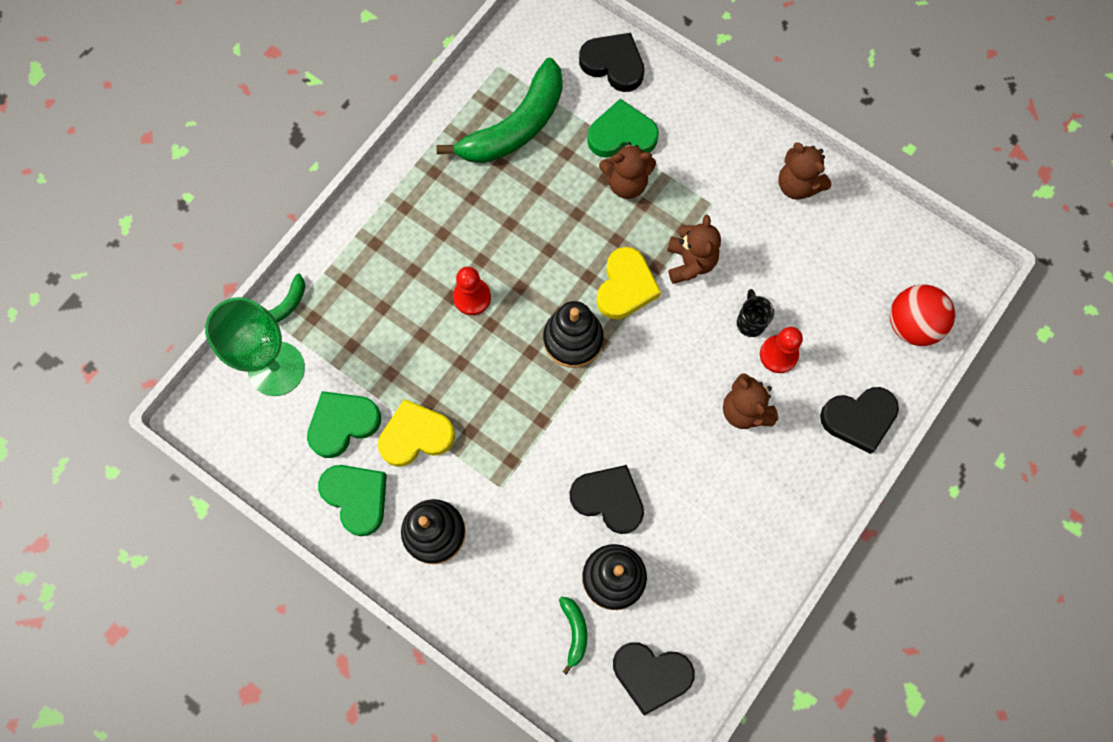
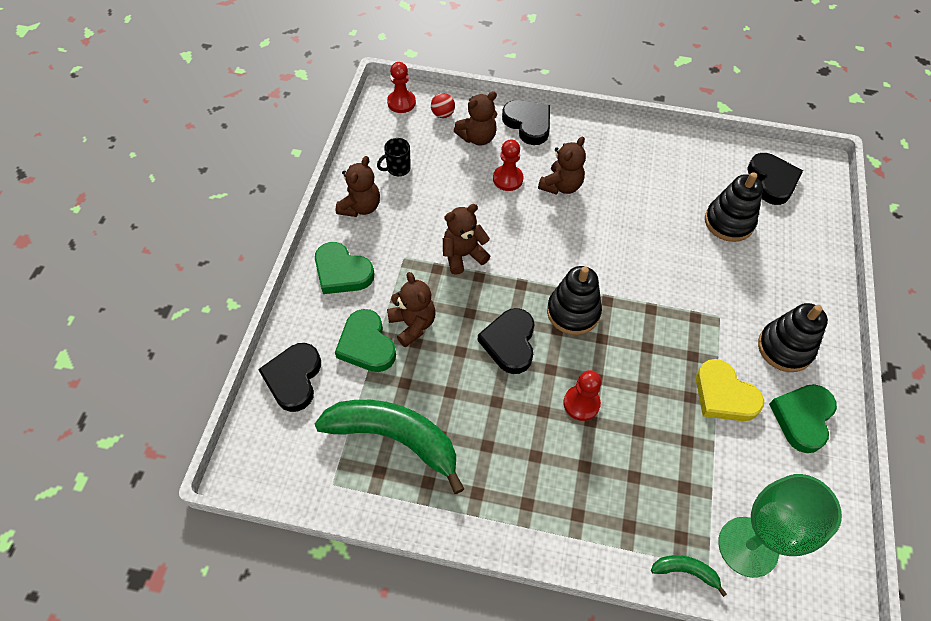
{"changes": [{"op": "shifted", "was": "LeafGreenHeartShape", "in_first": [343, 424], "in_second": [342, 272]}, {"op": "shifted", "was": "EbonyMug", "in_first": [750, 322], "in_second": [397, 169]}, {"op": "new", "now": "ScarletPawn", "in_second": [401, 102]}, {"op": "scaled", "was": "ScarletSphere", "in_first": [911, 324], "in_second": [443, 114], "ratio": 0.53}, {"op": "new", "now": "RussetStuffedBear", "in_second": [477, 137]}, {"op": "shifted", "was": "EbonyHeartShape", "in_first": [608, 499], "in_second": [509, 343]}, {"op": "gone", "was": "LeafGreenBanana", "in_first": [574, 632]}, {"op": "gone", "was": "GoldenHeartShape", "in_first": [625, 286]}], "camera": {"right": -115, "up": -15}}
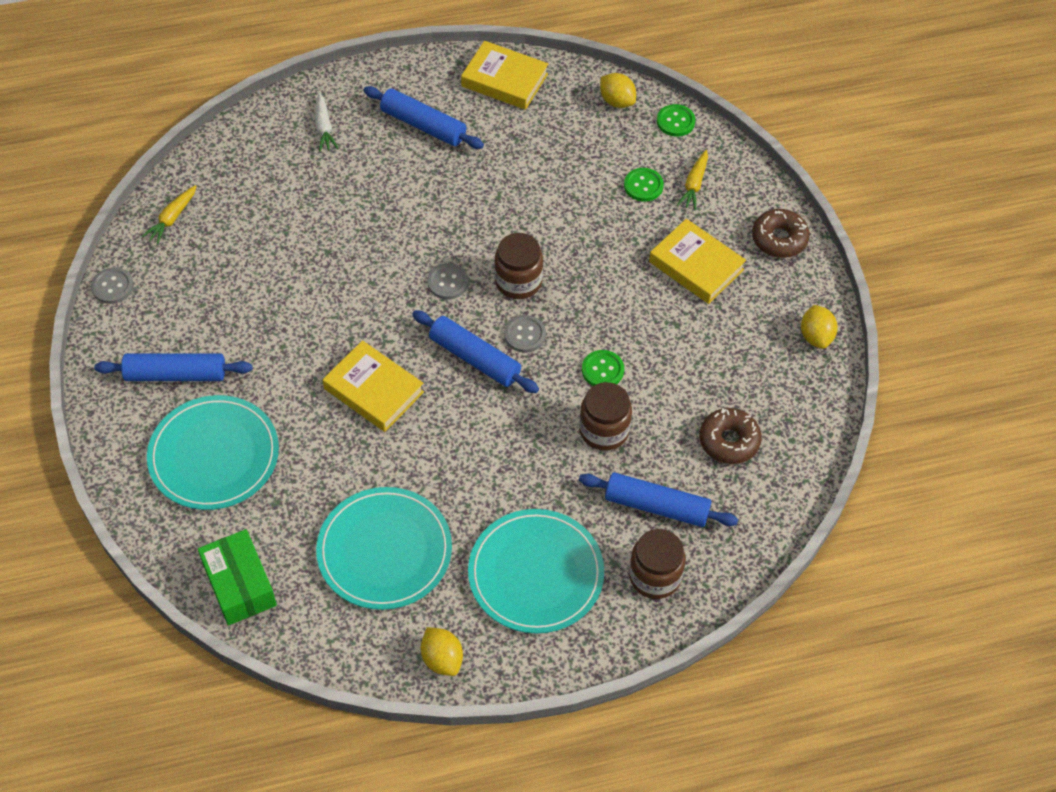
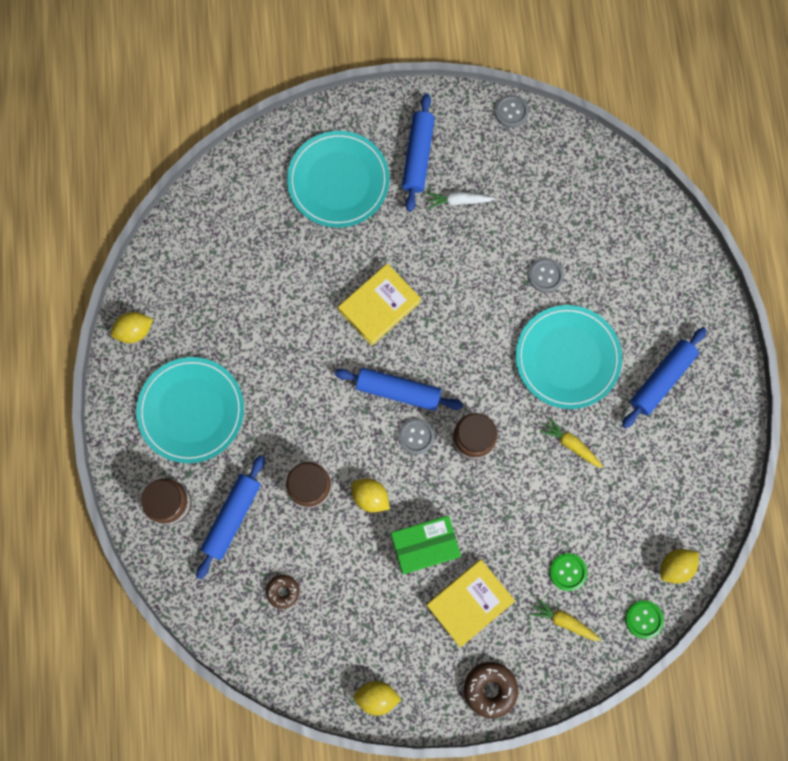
{"changes": [{"op": "scaled", "was": "RussetDonut", "in_first": [729, 441], "in_second": [283, 591], "ratio": 0.63}, {"op": "rotated", "was": "BluePastryRoller", "in_first": [475, 358], "in_second": [398, 391], "clockwise": 60}, {"op": "swapped", "was": "LeafGreenSewingButton", "now": "GoldenCitrusFruit", "in_first": [602, 370], "in_second": [370, 497]}, {"op": "shifted", "was": "LeafGreenPackage", "in_first": [239, 585], "in_second": [425, 545]}, {"op": "shifted", "was": "PureWhiteToyCarrot", "in_first": [324, 127], "in_second": [458, 201]}, {"op": "shifted", "was": "TealDinnerPlate", "in_first": [384, 551], "in_second": [567, 358]}, {"op": "shifted", "was": "AshGreySewingButton", "in_first": [448, 282], "in_second": [545, 276]}, {"op": "shifted", "was": "GoldenToyCarrot", "in_first": [172, 218], "in_second": [571, 444]}, {"op": "gone", "was": "GoldenBook", "in_first": [504, 80]}], "camera": {"right": 100, "up": 20}}
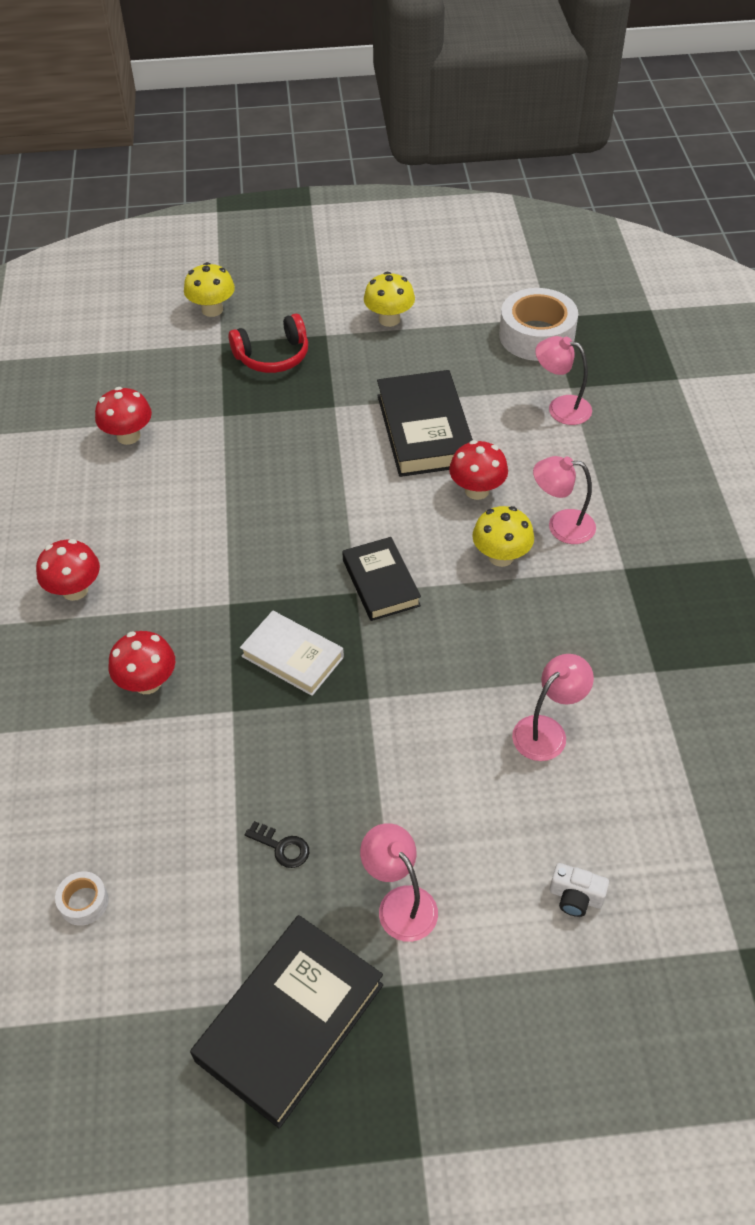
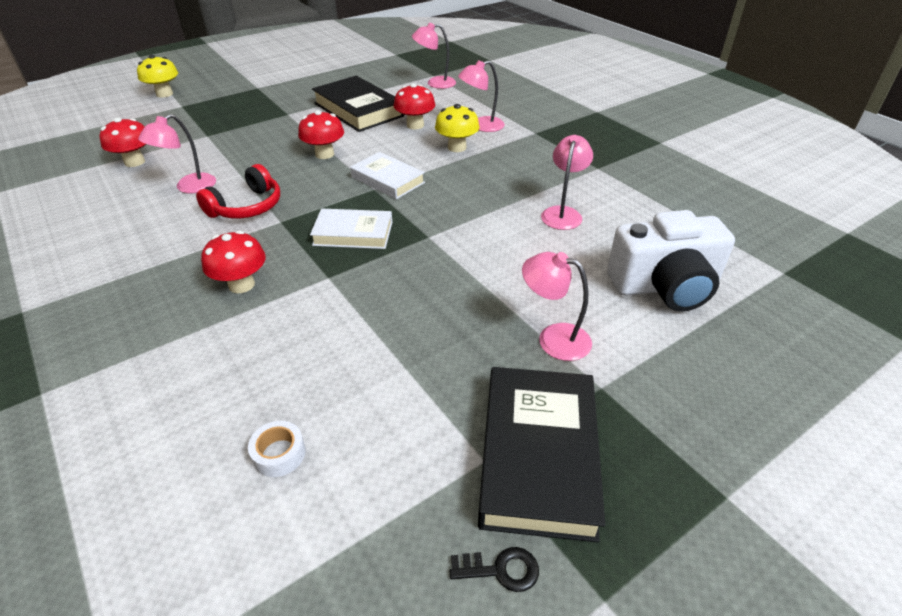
{"changes": [{"op": "new", "now": "PinkLamp", "in_second": [189, 187]}, {"op": "shifted", "was": "ScarletHeadset", "in_first": [273, 356], "in_second": [246, 207]}, {"op": "shifted", "was": "ScarletMushroom", "in_first": [75, 590], "in_second": [324, 154]}, {"op": "repainted", "was": "EbonyBook", "now": "PureWhiteBook", "in_first": [381, 583], "in_second": [388, 180]}, {"op": "shifted", "was": "EbonyLatchkey", "in_first": [281, 847], "in_second": [500, 569]}, {"op": "scaled", "was": "PureWhiteCompactCamera", "in_first": [575, 897], "in_second": [665, 286], "ratio": 2.44}, {"op": "gone", "was": "GoldenMushroom", "in_first": [389, 319]}, {"op": "gone", "was": "PureWhiteTape", "in_first": [536, 336]}], "camera": {"right": -30, "up": -10}}
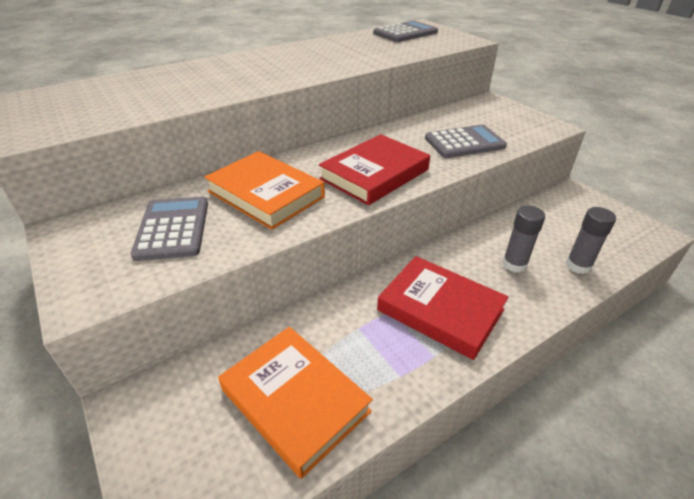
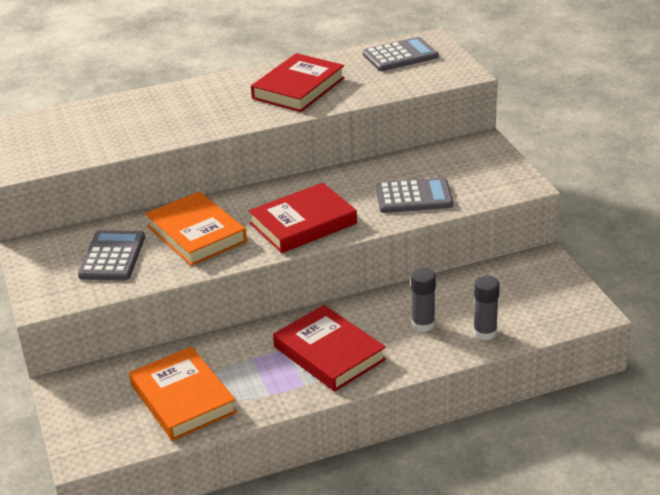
{"changes": [{"op": "new", "now": "ScarletBook", "in_second": [298, 88]}], "camera": {"right": 15, "up": -5}}
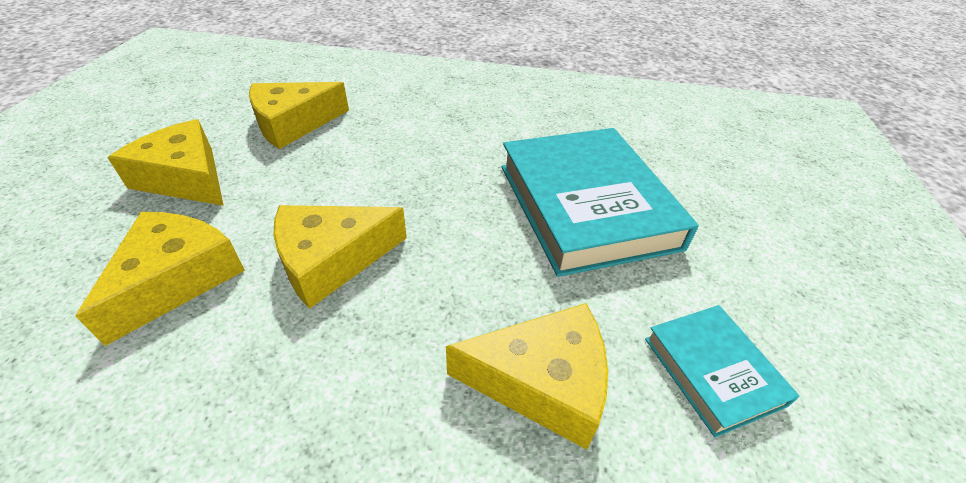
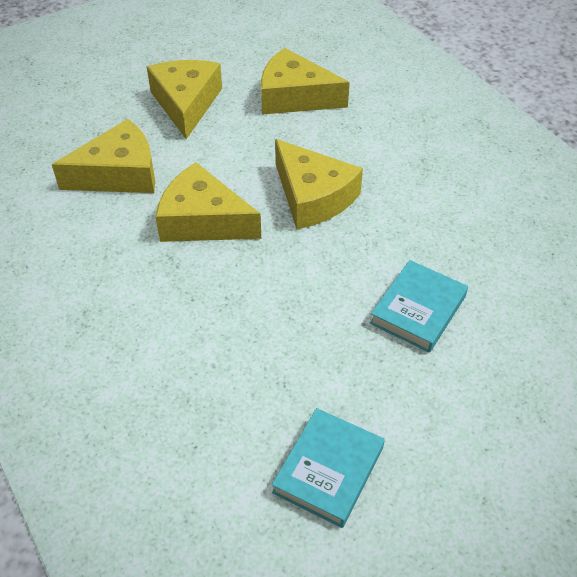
{"changes": [{"op": "shifted", "was": "GoldenCheese", "in_first": [542, 382], "in_second": [313, 197]}, {"op": "scaled", "was": "TealBook", "in_first": [586, 205], "in_second": [418, 310], "ratio": 0.5}], "camera": {"right": 50, "up": 5}}
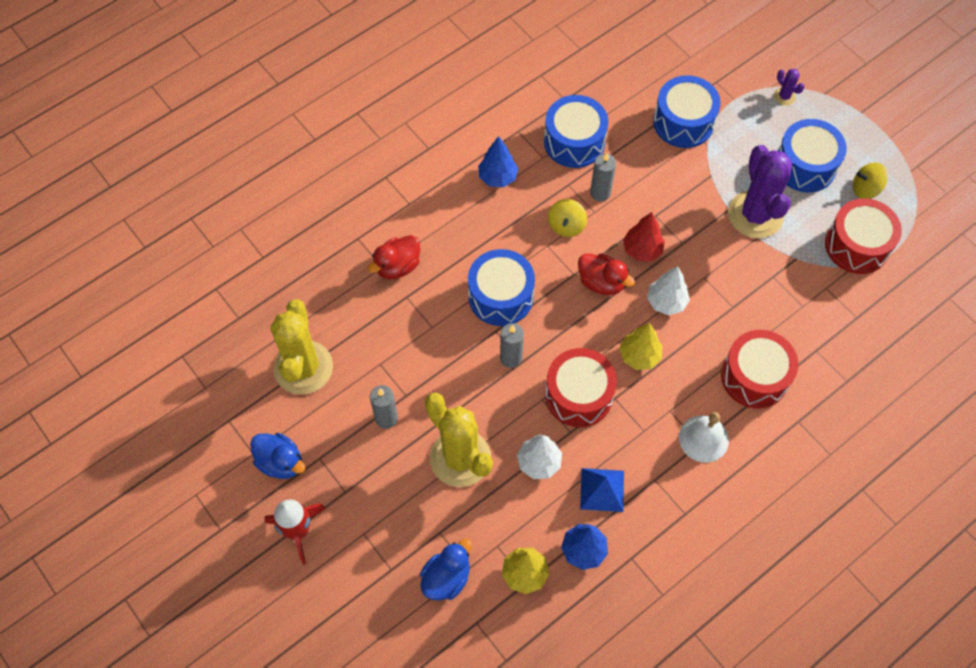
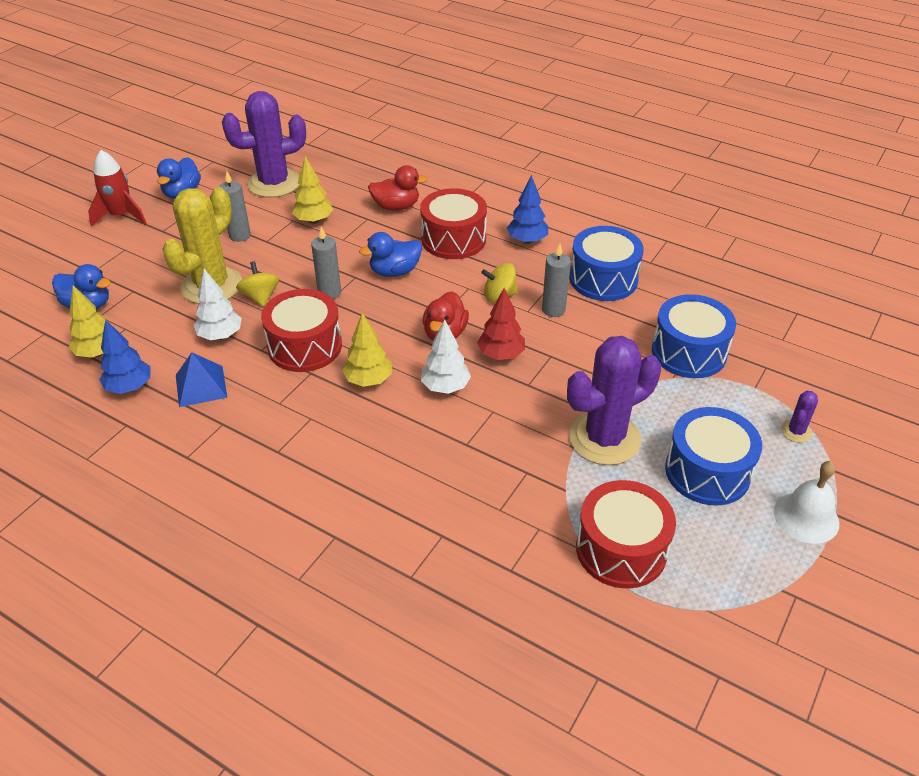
{"changes": [{"op": "repainted", "was": "GoldenSaguaroCactus", "now": "RoyalPurpleSaguaroCactus", "in_first": [303, 367], "in_second": [274, 183]}, {"op": "shifted", "was": "GoldenSpinningTop", "in_first": [865, 189], "in_second": [260, 297]}, {"op": "new", "now": "GoldenToyTree", "in_second": [313, 220]}, {"op": "swapped", "was": "BlueDrum", "now": "BlueRubberDuck", "in_first": [500, 296], "in_second": [395, 271]}, {"op": "rotated", "was": "ScarletRubberDuck", "in_first": [397, 266], "in_second": [396, 206], "clockwise": 150}, {"op": "shifted", "was": "ScarletDrum", "in_first": [754, 377], "in_second": [453, 239]}, {"op": "shifted", "was": "PureWhiteHandBell", "in_first": [703, 438], "in_second": [806, 517]}], "camera": {"right": 70, "up": -20}}
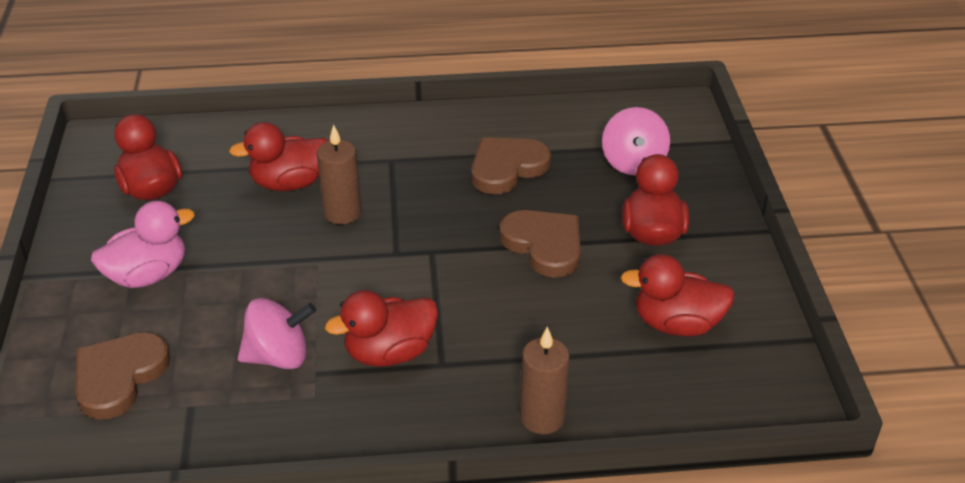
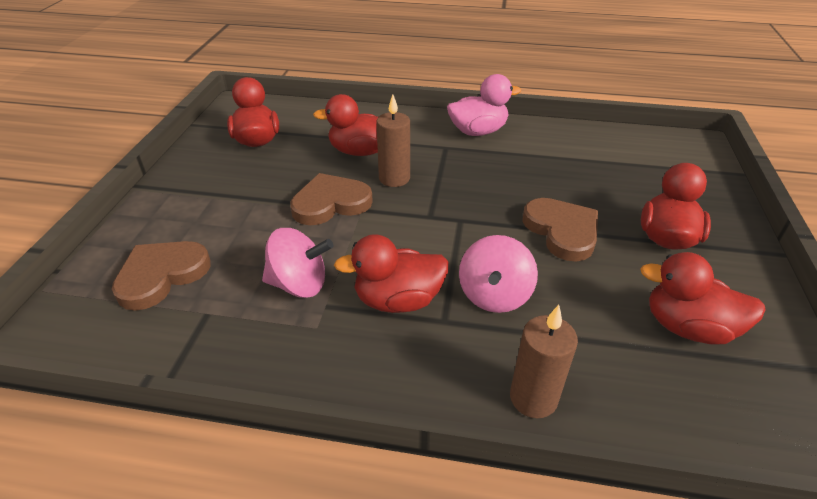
{"changes": [{"op": "shifted", "was": "RussetHeartShape", "in_first": [507, 168], "in_second": [330, 203]}, {"op": "shifted", "was": "PinkRubberDuck", "in_first": [148, 275], "in_second": [478, 131]}, {"op": "shifted", "was": "PinkSpinningTop", "in_first": [633, 163], "in_second": [494, 295]}], "camera": {"right": 15, "up": 0}}
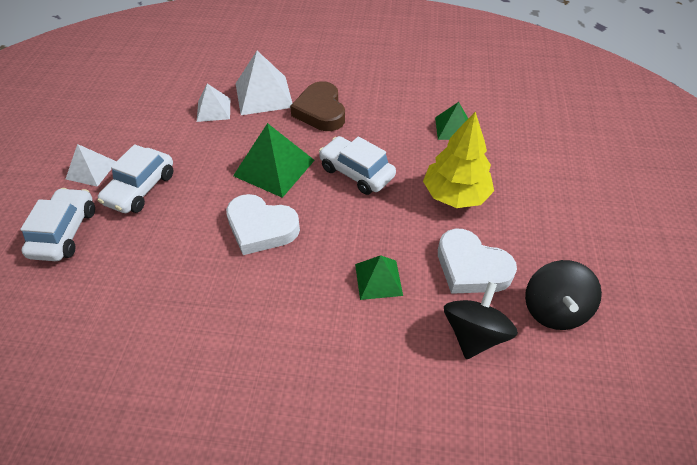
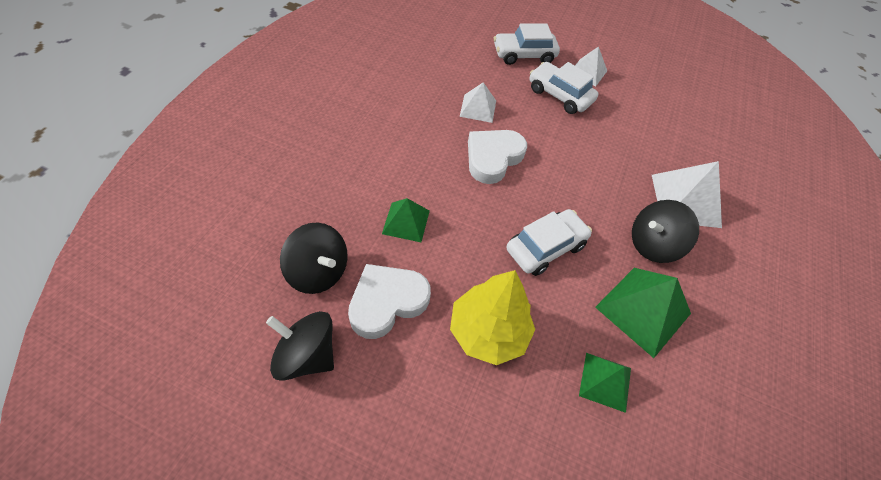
{"changes": [{"op": "shifted", "was": "PureWhitePyramidShape", "in_first": [213, 110], "in_second": [478, 108]}, {"op": "rotated", "was": "PureWhiteCar", "in_first": [65, 232], "in_second": [523, 55], "clockwise": 150}, {"op": "shifted", "was": "LeafGreenPyramidShape", "in_first": [274, 168], "in_second": [643, 310]}, {"op": "swapped", "was": "RussetHeartShape", "now": "EbonySpinningTop", "in_first": [320, 111], "in_second": [652, 244]}], "camera": {"right": 100, "up": 5}}
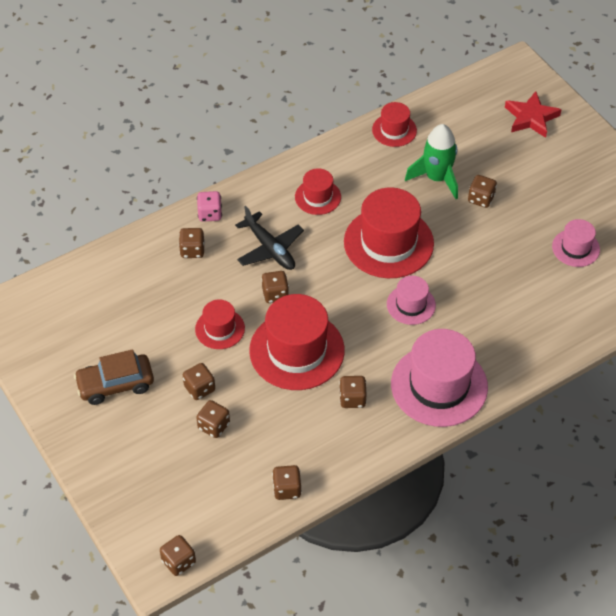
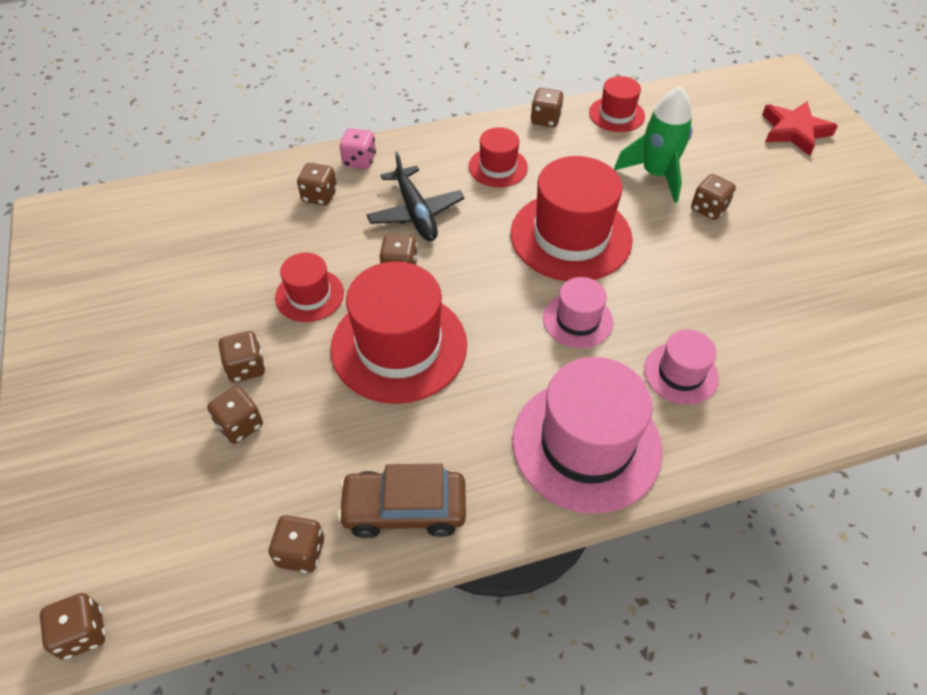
{"changes": [{"op": "shifted", "was": "RussetCar", "in_first": [115, 384], "in_second": [404, 509]}, {"op": "shifted", "was": "RussetDie", "in_first": [352, 399], "in_second": [545, 119]}, {"op": "shifted", "was": "PinkTopHat", "in_first": [575, 248], "in_second": [681, 373]}], "camera": {"right": 15, "up": 0}}
